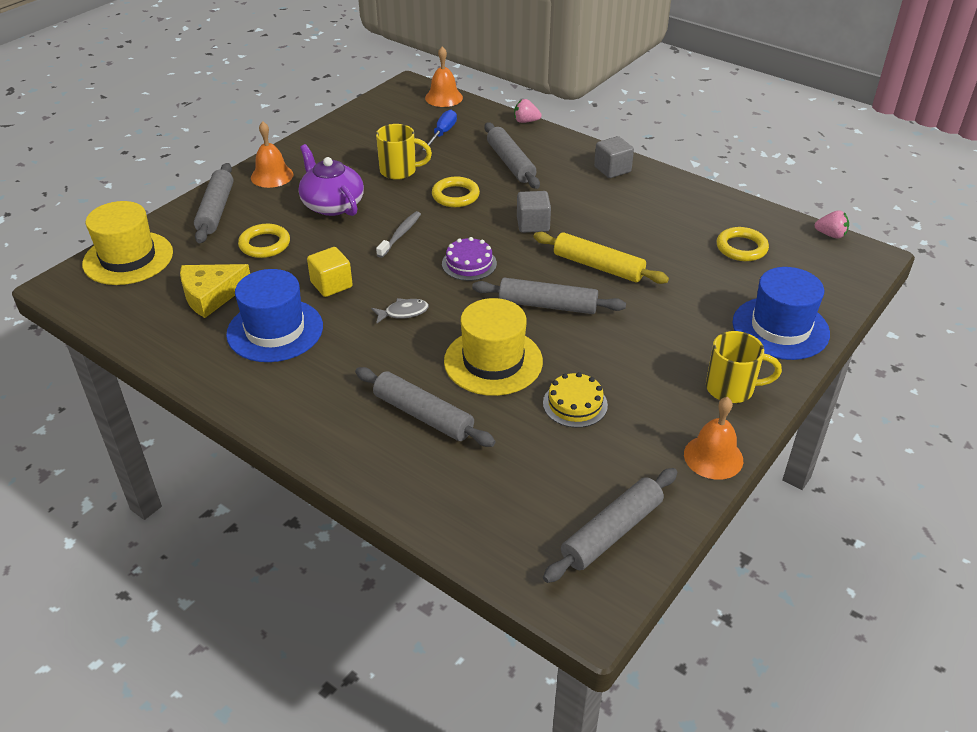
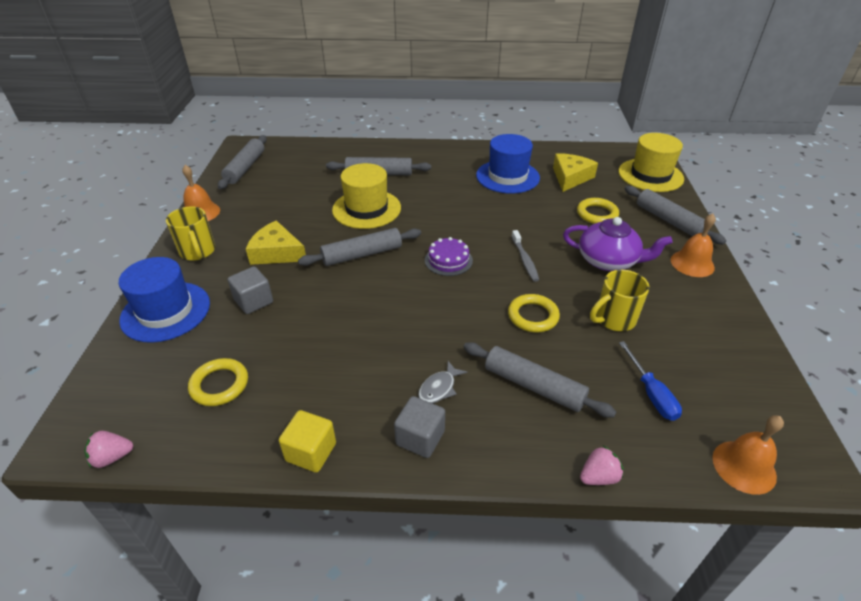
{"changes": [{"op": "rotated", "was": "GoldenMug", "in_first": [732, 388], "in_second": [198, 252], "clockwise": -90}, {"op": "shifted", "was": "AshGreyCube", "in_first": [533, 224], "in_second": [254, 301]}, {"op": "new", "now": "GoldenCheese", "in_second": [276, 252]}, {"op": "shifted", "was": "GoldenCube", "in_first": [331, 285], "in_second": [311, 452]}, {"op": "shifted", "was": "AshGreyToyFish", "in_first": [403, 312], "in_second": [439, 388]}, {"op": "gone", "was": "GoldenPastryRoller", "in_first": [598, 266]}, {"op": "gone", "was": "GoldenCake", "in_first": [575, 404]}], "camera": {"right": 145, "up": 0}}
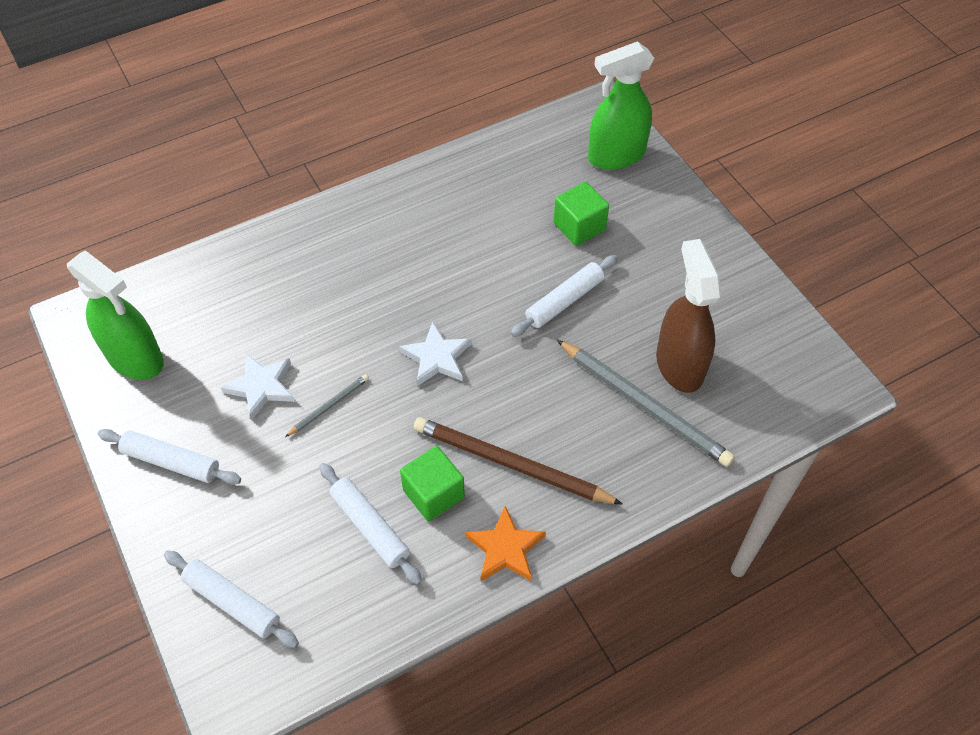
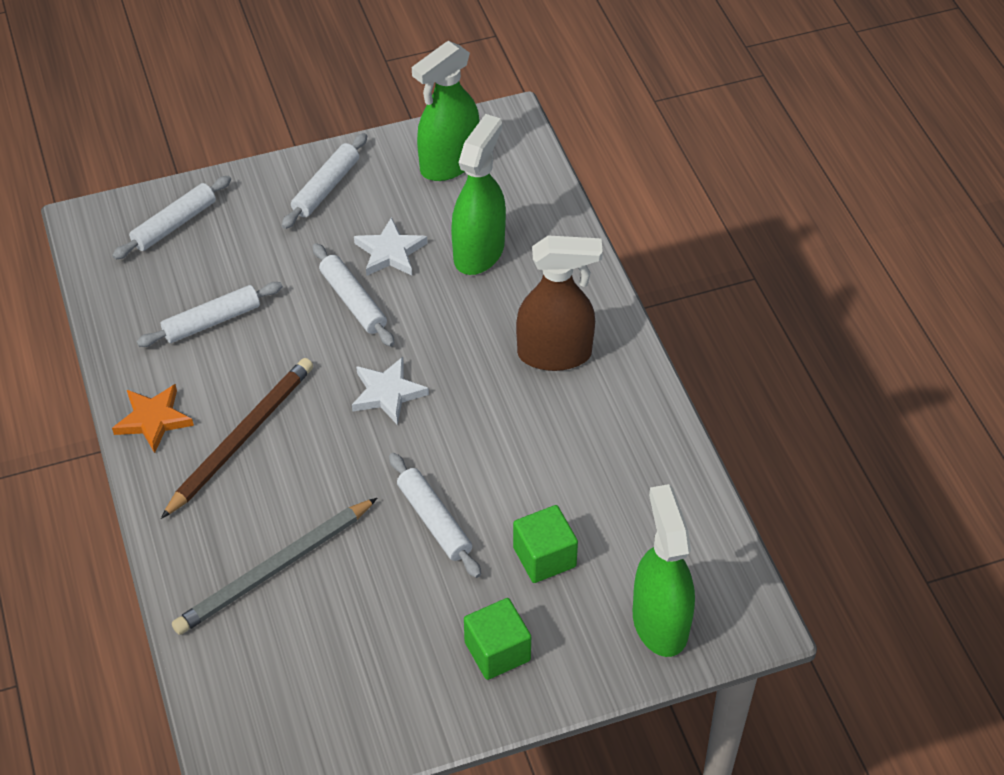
{"changes": [{"op": "swapped", "was": "AshGreyWoodenPencil", "now": "PureWhitePastryRoller", "in_first": [329, 406], "in_second": [353, 301]}, {"op": "new", "now": "LeafGreenSprayCleaner", "in_second": [479, 252]}, {"op": "shifted", "was": "LeafGreenCube", "in_first": [433, 493], "in_second": [497, 651]}, {"op": "shifted", "was": "RussetSprayCleaner", "in_first": [679, 365], "in_second": [555, 354]}], "camera": {"right": 100, "up": -5}}
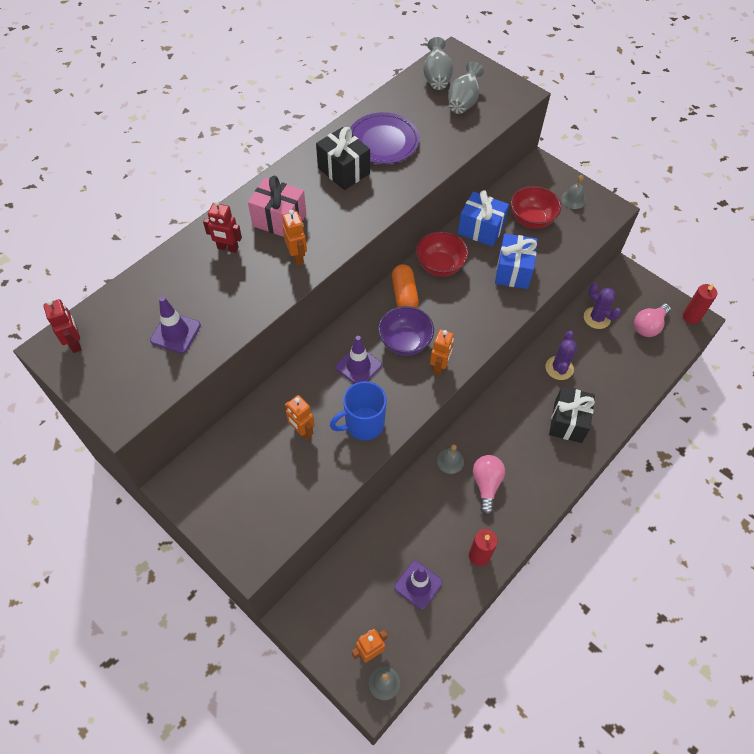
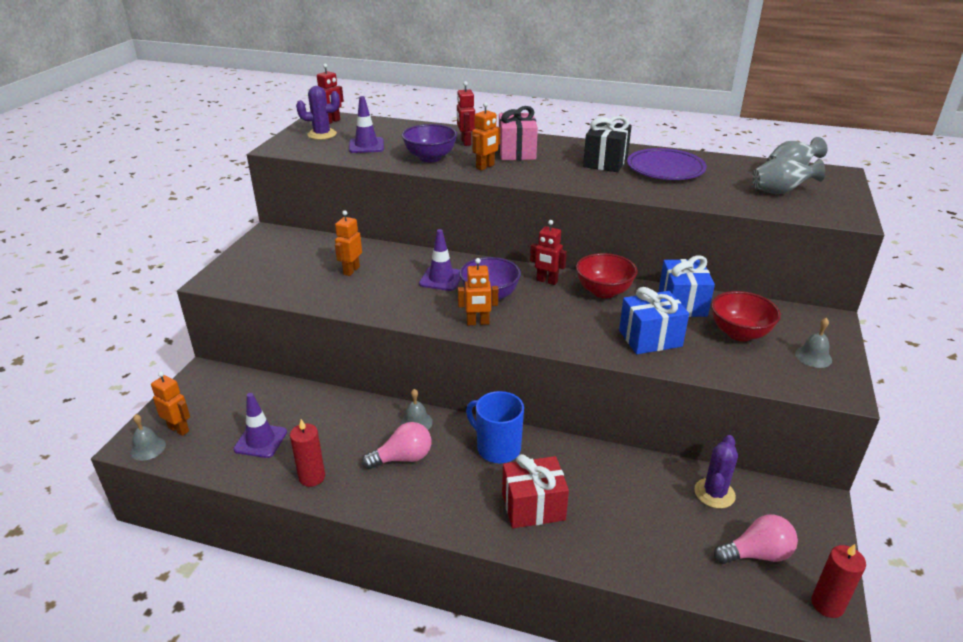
{"changes": [{"op": "shifted", "was": "RoyalPurpleSaguaroCactus", "in_first": [559, 368], "in_second": [322, 134]}, {"op": "new", "now": "RoyalPurpleServingBowl", "in_second": [430, 158]}, {"op": "shifted", "was": "BlueMug", "in_first": [363, 424], "in_second": [497, 448]}, {"op": "repainted", "was": "EbonyPresent", "now": "ScarletPresent", "in_first": [568, 422], "in_second": [533, 506]}, {"op": "swapped", "was": "OrangeColouredPill", "now": "ScarletRobot", "in_first": [404, 294], "in_second": [547, 281]}, {"op": "rotated", "was": "PinkLightbulb", "in_first": [648, 326], "in_second": [757, 554], "clockwise": 150}], "camera": {"right": 65, "up": -25}}
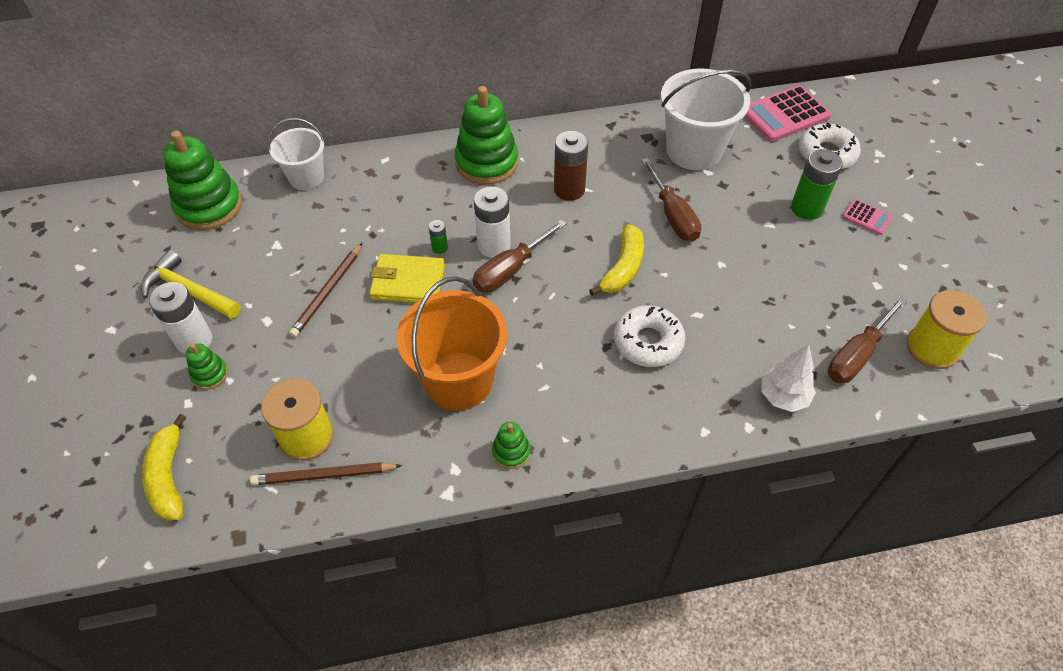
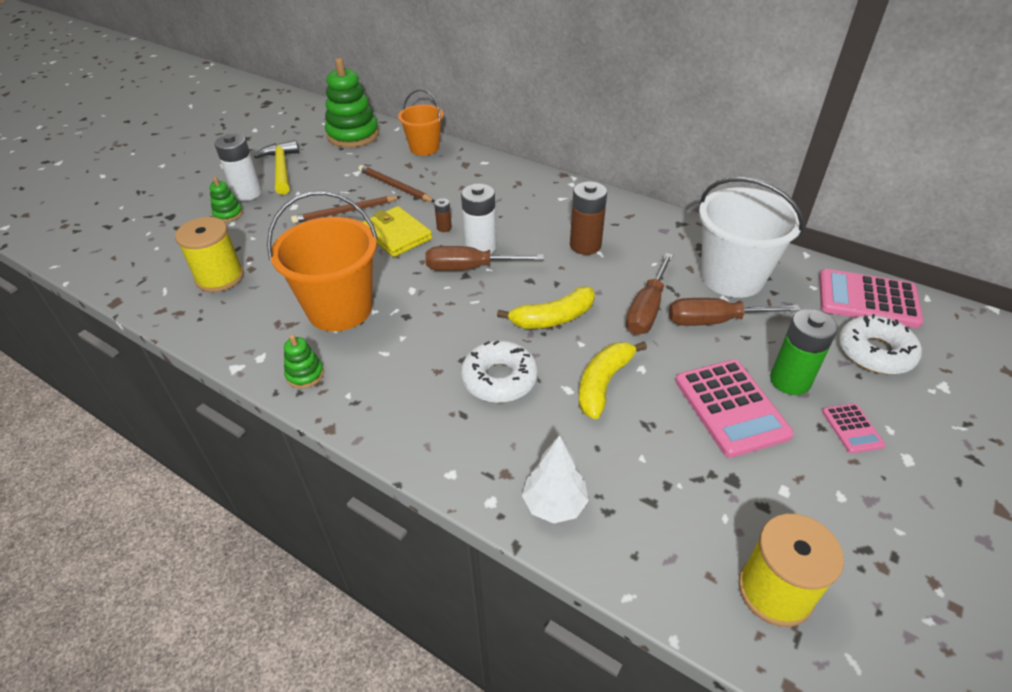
{"changes": [{"op": "shifted", "was": "RussetWoodenPencil", "in_first": [323, 476], "in_second": [394, 186]}, {"op": "repainted", "was": "PureWhiteBucket", "now": "OrangeColouredBucket", "in_first": [306, 177], "in_second": [424, 148]}, {"op": "repainted", "was": "LeafGreenAaBattery", "now": "RussetAaBattery", "in_first": [439, 248], "in_second": [444, 228]}, {"op": "shifted", "was": "GoldenBanana", "in_first": [168, 477], "in_second": [603, 383]}, {"op": "shifted", "was": "RussetHandScrewdriver", "in_first": [856, 355], "in_second": [715, 321]}, {"op": "new", "now": "PinkPocketCalculator", "in_second": [731, 408]}, {"op": "gone", "was": "LeafGreenRingStacker", "in_first": [487, 163]}], "camera": {"right": 45, "up": -10}}
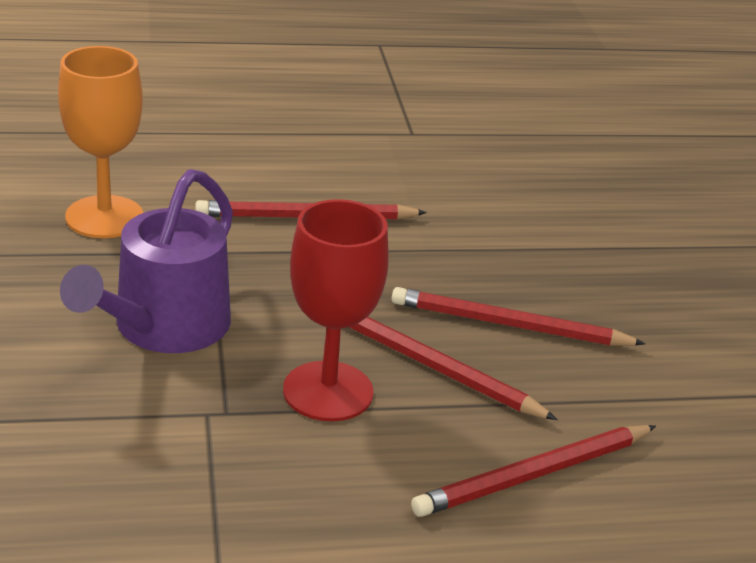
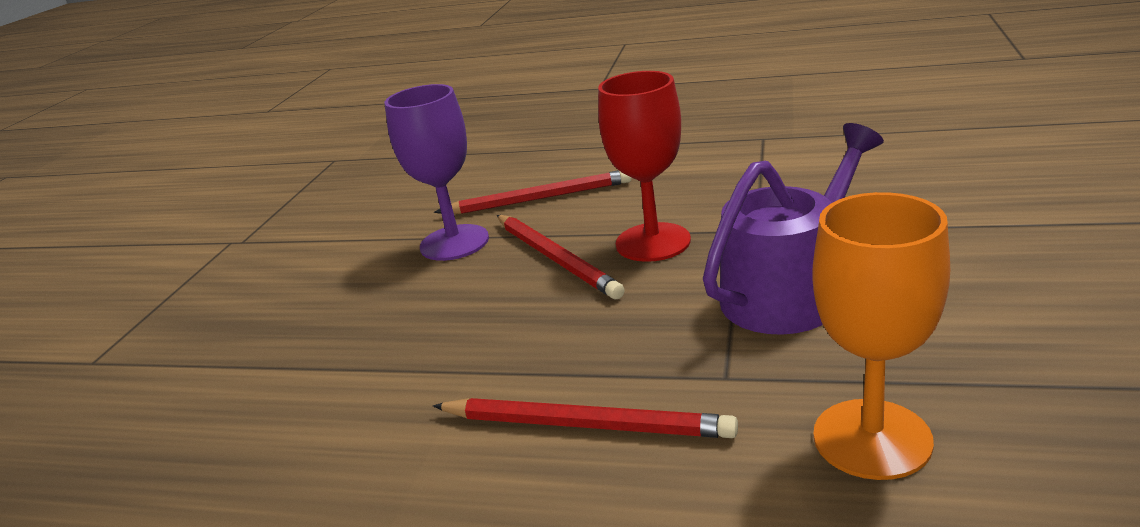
{"changes": [{"op": "new", "now": "RoyalPurpleChalice", "in_second": [454, 243]}, {"op": "gone", "was": "ScarletWoodenPencil", "in_first": [509, 325]}], "camera": {"right": -150, "up": -5}}
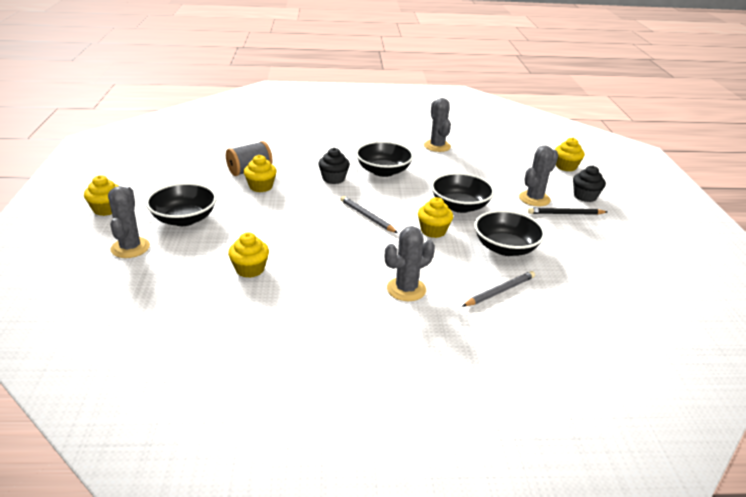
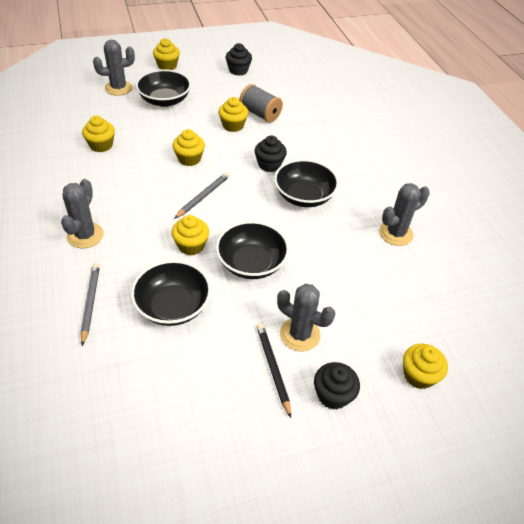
{"changes": [{"op": "rotated", "was": "AshGreySaguaroCactus", "in_first": [406, 289], "in_second": [85, 235], "clockwise": 60}, {"op": "rotated", "was": "AshGreyWoodenPencil", "in_first": [500, 291], "in_second": [90, 303], "clockwise": -135}, {"op": "new", "now": "GoldenMuffin", "in_second": [189, 159]}, {"op": "new", "now": "EbonyMuffin", "in_second": [238, 70]}], "camera": {"right": 75, "up": 15}}
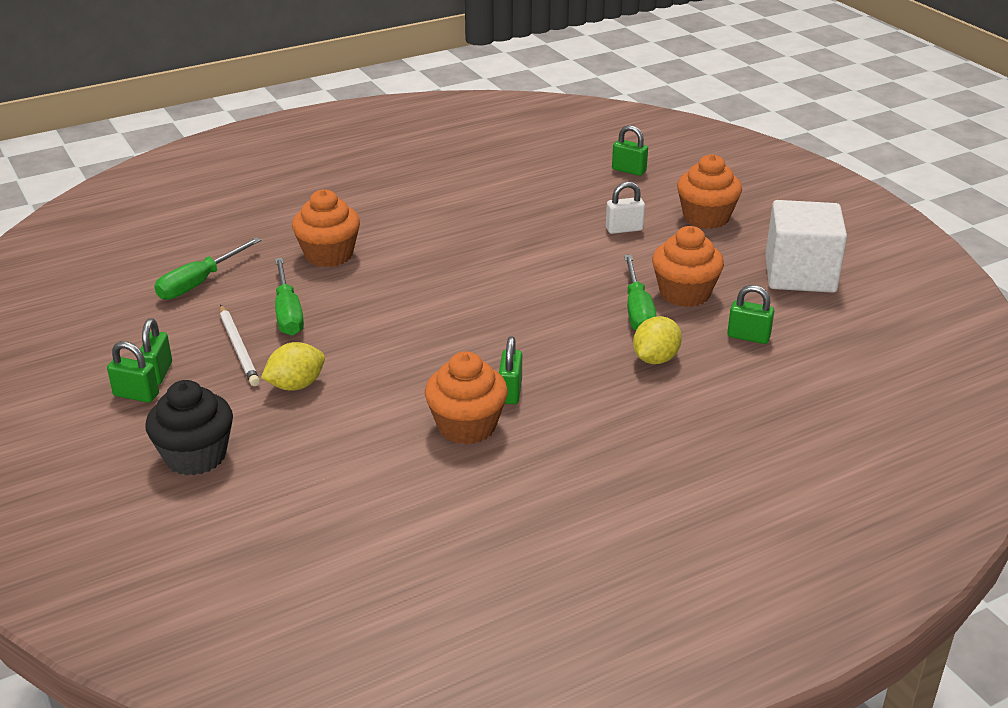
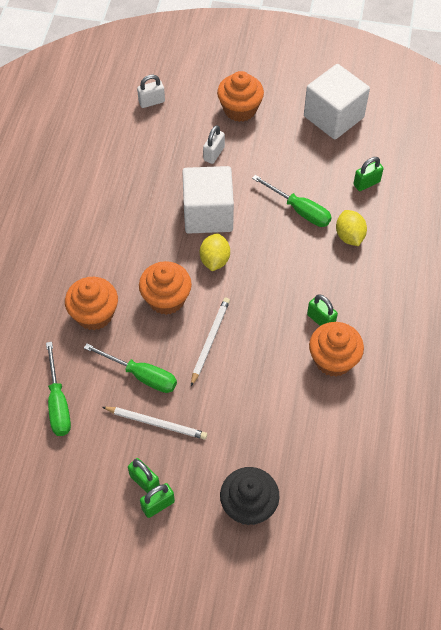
{"changes": [{"op": "repainted", "was": "LeafGreenSmallLock", "now": "PureWhiteSmallLock", "in_first": [629, 170], "in_second": [151, 102]}, {"op": "shifted", "was": "OrangeColouredMuffin", "in_first": [684, 293], "in_second": [166, 299]}, {"op": "new", "now": "PureWhiteCube", "in_second": [208, 214]}, {"op": "new", "now": "PureWhiteWoodenPencil", "in_second": [210, 341]}, {"op": "shifted", "was": "GoldenCitrusFruit", "in_first": [296, 385], "in_second": [214, 260]}], "camera": {"right": -50, "up": 25}}
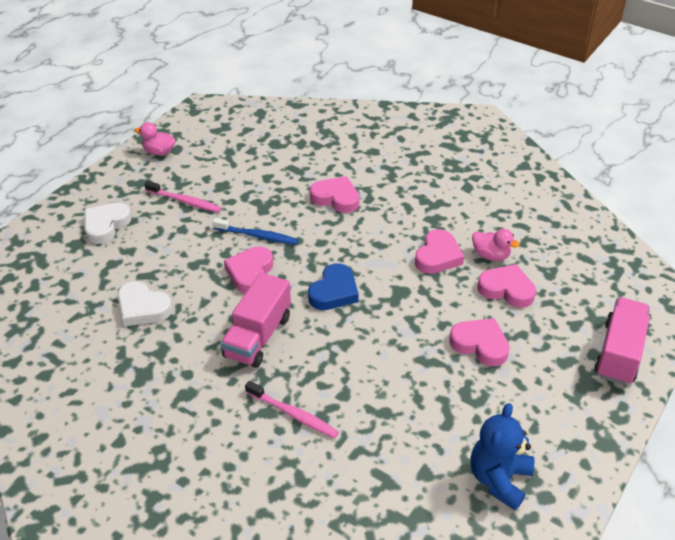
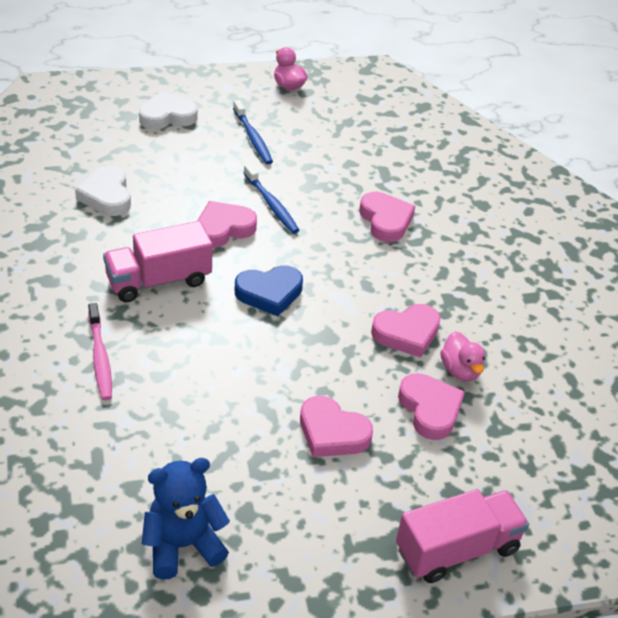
{"changes": [{"op": "repainted", "was": "PinkToothBrush", "now": "BlueToothBrush", "in_first": [185, 201], "in_second": [253, 138]}, {"op": "rotated", "was": "PinkHeartShape", "in_first": [480, 344], "in_second": [332, 433], "clockwise": 135}], "camera": {"right": 40, "up": 0}}
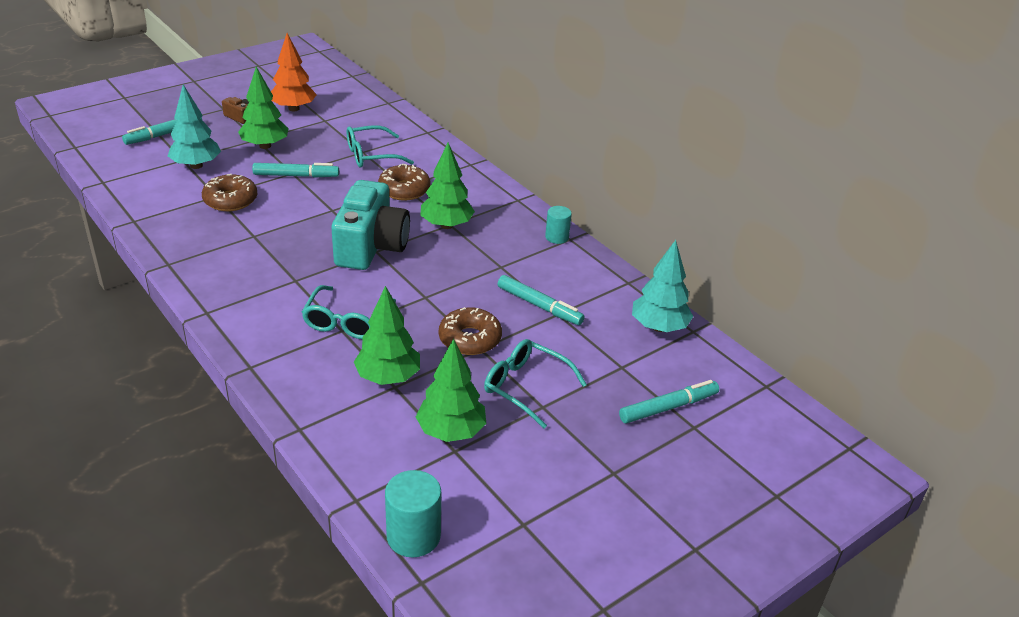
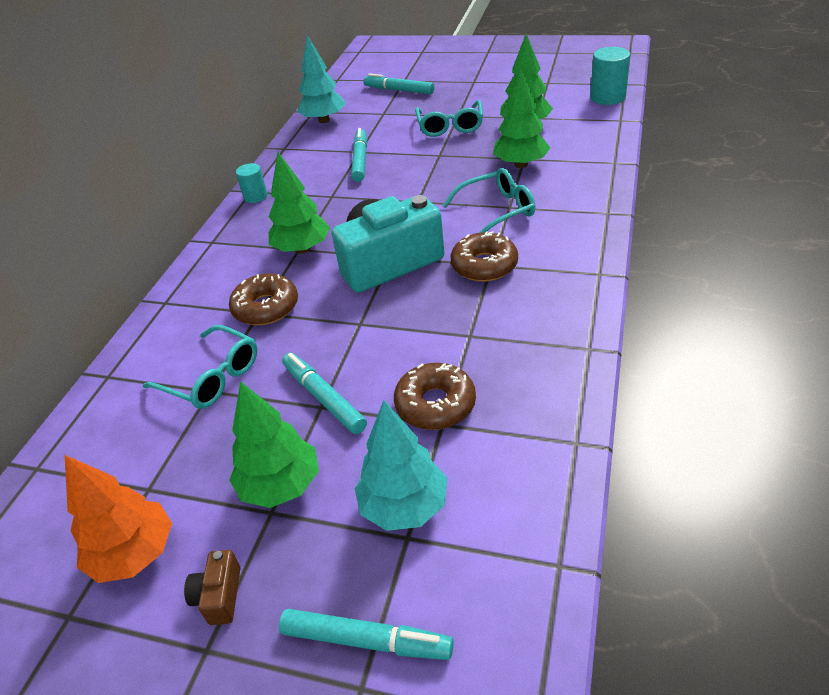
{"changes": [{"op": "shifted", "was": "RussetDonut", "in_first": [470, 339], "in_second": [484, 265]}], "camera": {"right": -120, "up": 5}}
